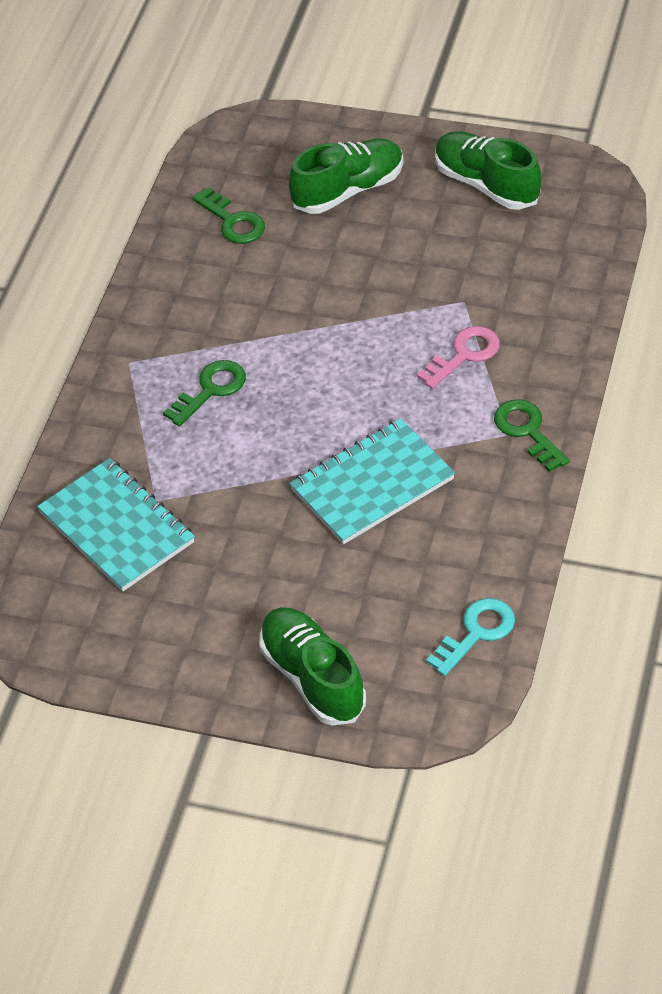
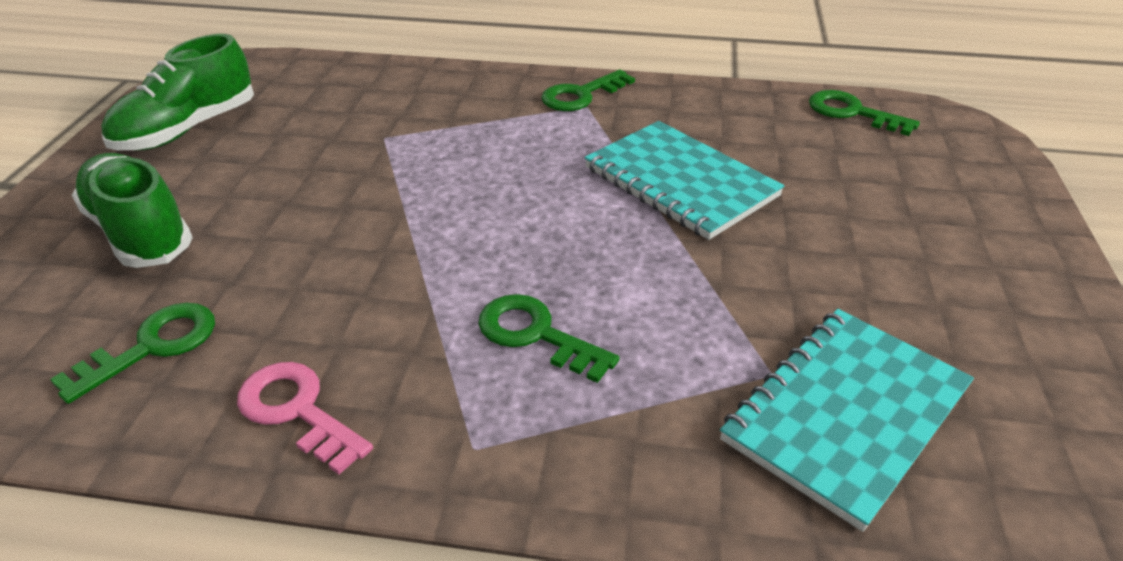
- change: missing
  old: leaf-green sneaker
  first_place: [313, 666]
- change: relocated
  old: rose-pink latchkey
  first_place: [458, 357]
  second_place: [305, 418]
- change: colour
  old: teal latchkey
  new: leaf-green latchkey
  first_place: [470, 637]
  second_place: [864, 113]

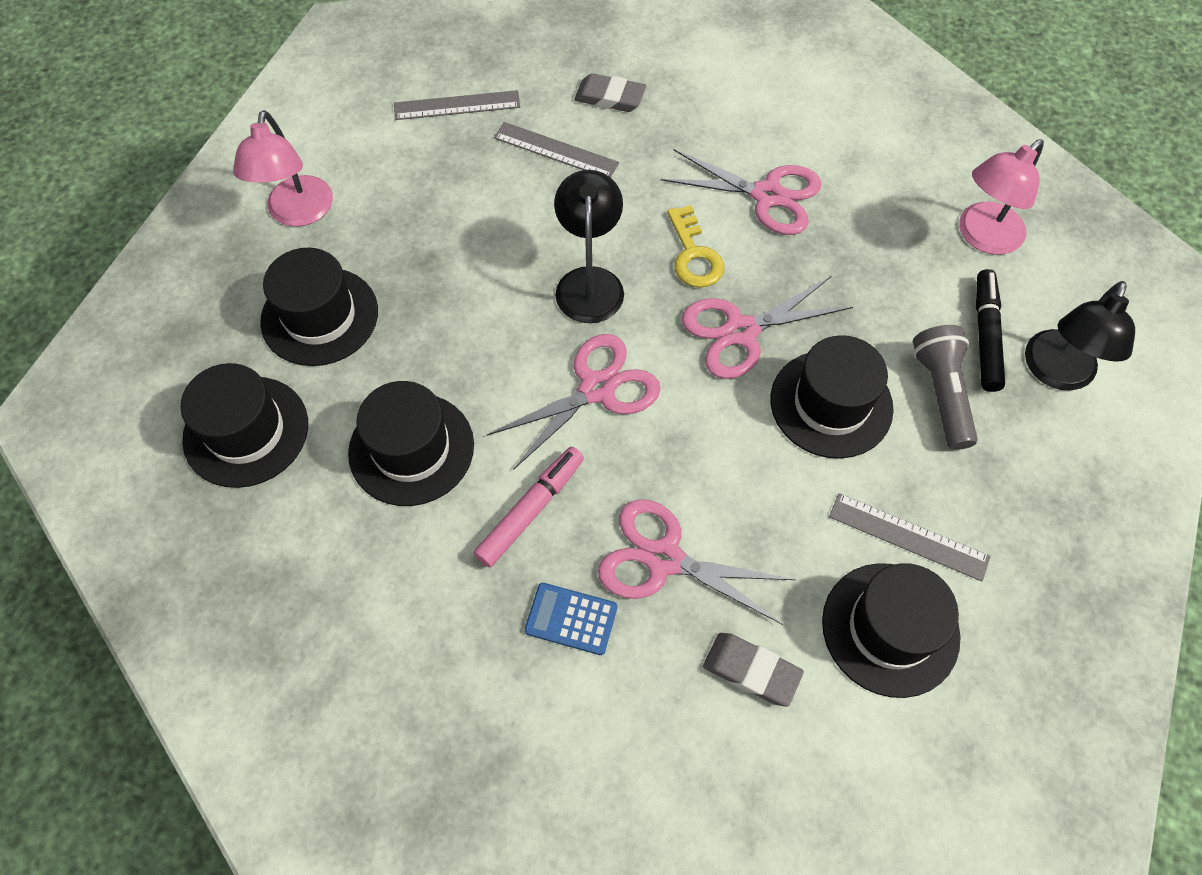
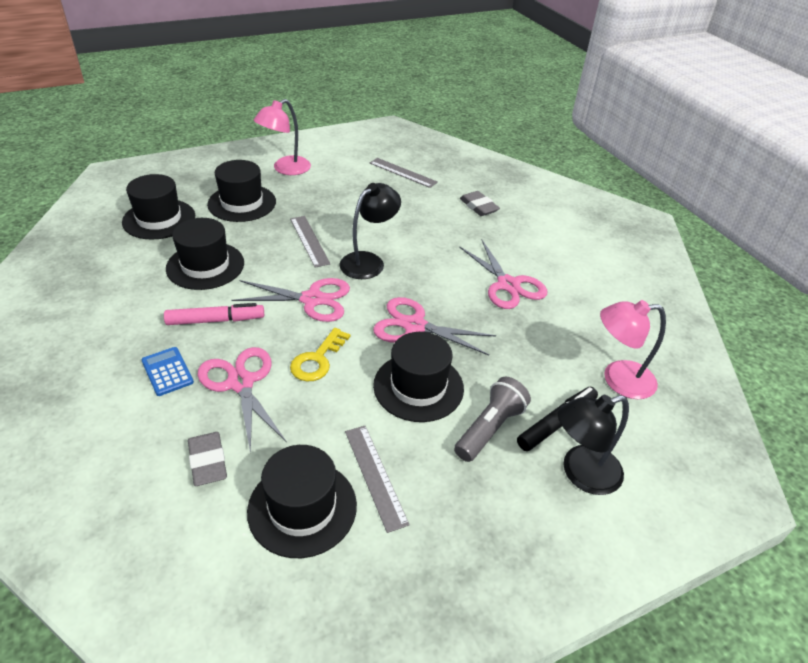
- change: relocated
  old: grey ruler
  first_place: [556, 149]
  second_place: [310, 242]
- change: relocated
  old: bright yellow latchkey
  first_place: [695, 246]
  second_place: [320, 355]

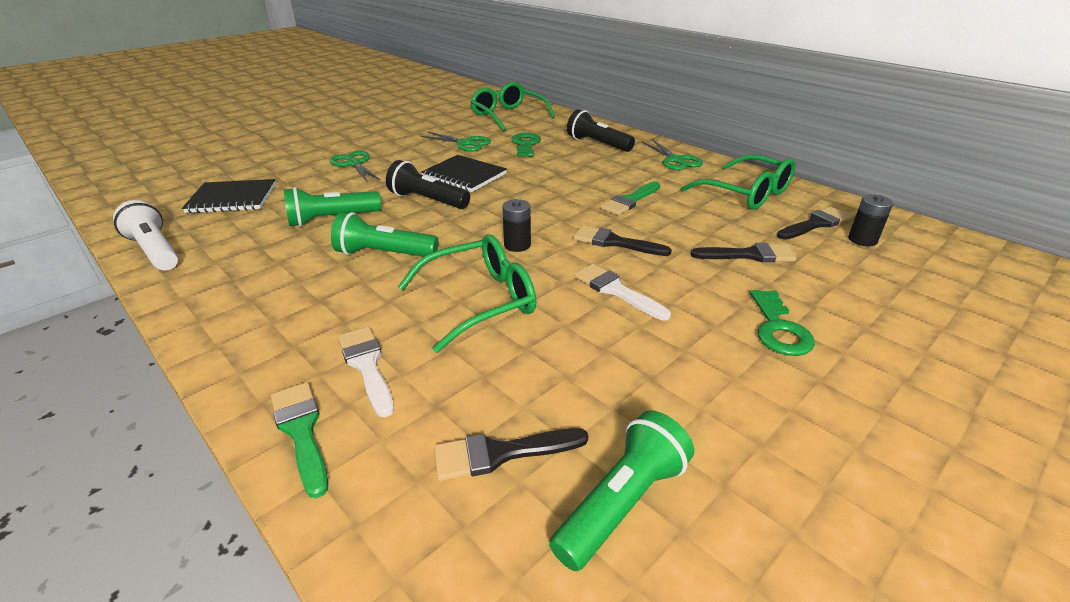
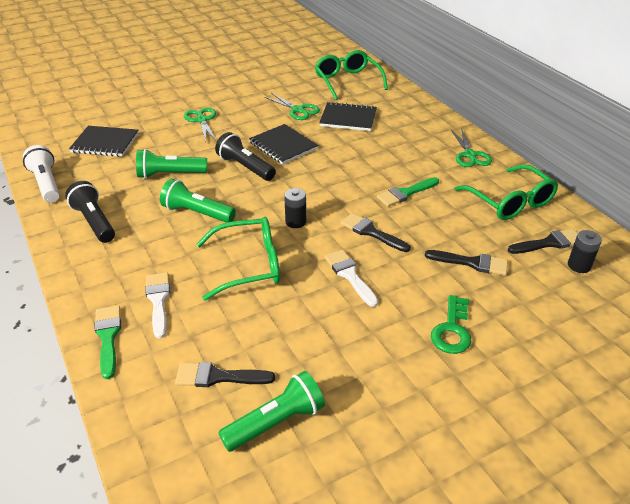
- change: relocated
  old: black flashlight
  first_place: [601, 130]
  second_place: [90, 212]
- change: exchanged
  old: leaf-green latchkey
  new: black exercise book
  first_place: [526, 145]
  second_place: [348, 116]

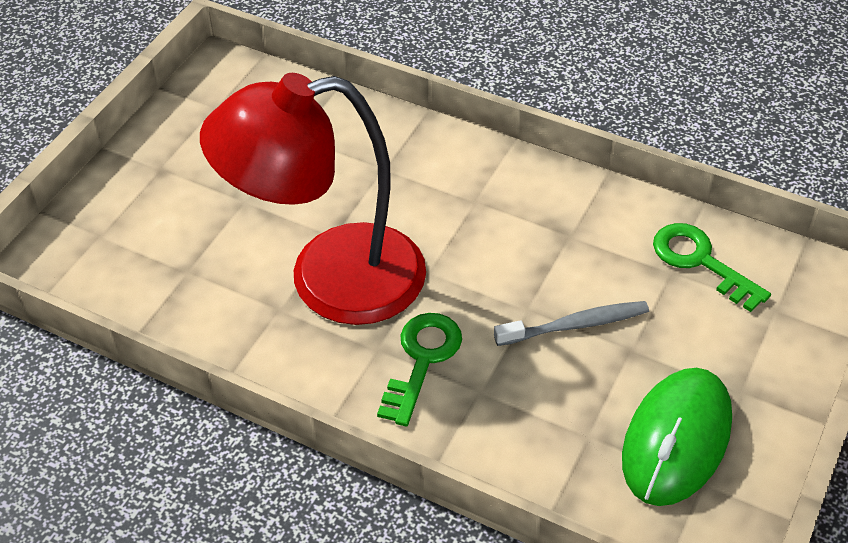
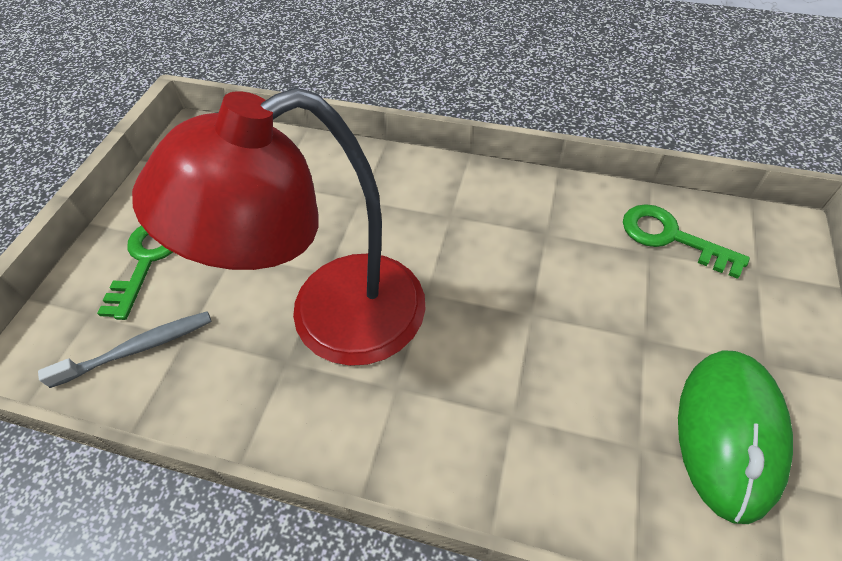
- change: relocated
  old: leaf-green latchkey
  first_place: [419, 369]
  second_place: [135, 272]
- change: relocated
  old: grey tooth brush
  first_place: [571, 323]
  second_place: [125, 349]

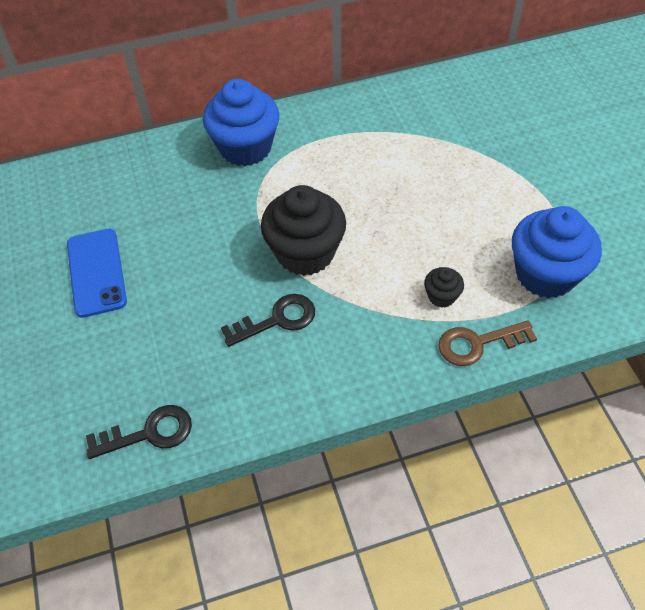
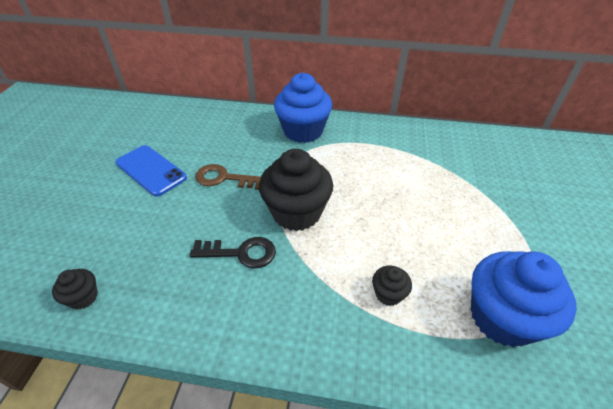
- change: relocated
  old: brown latchkey
  first_place: [487, 343]
  second_place: [228, 177]
- change: exchanged
  old: black latchkey
  new: black cupcake
  first_place: [139, 432]
  second_place: [75, 289]
- change: spun
  old: royal blue smartphone
  first_place: [97, 273]
  second_place: [151, 170]
  degrees: -60

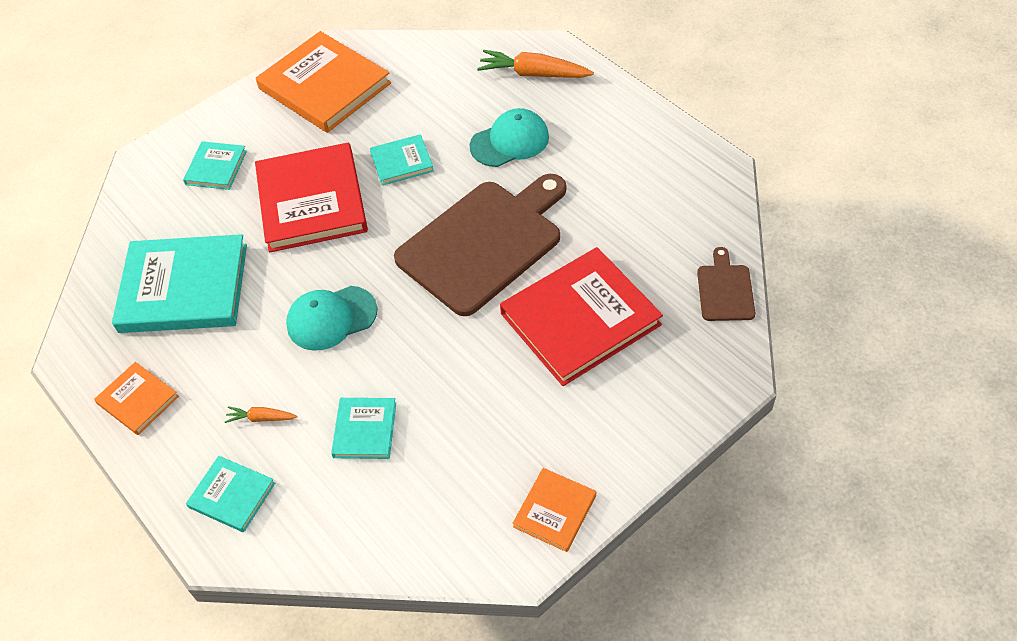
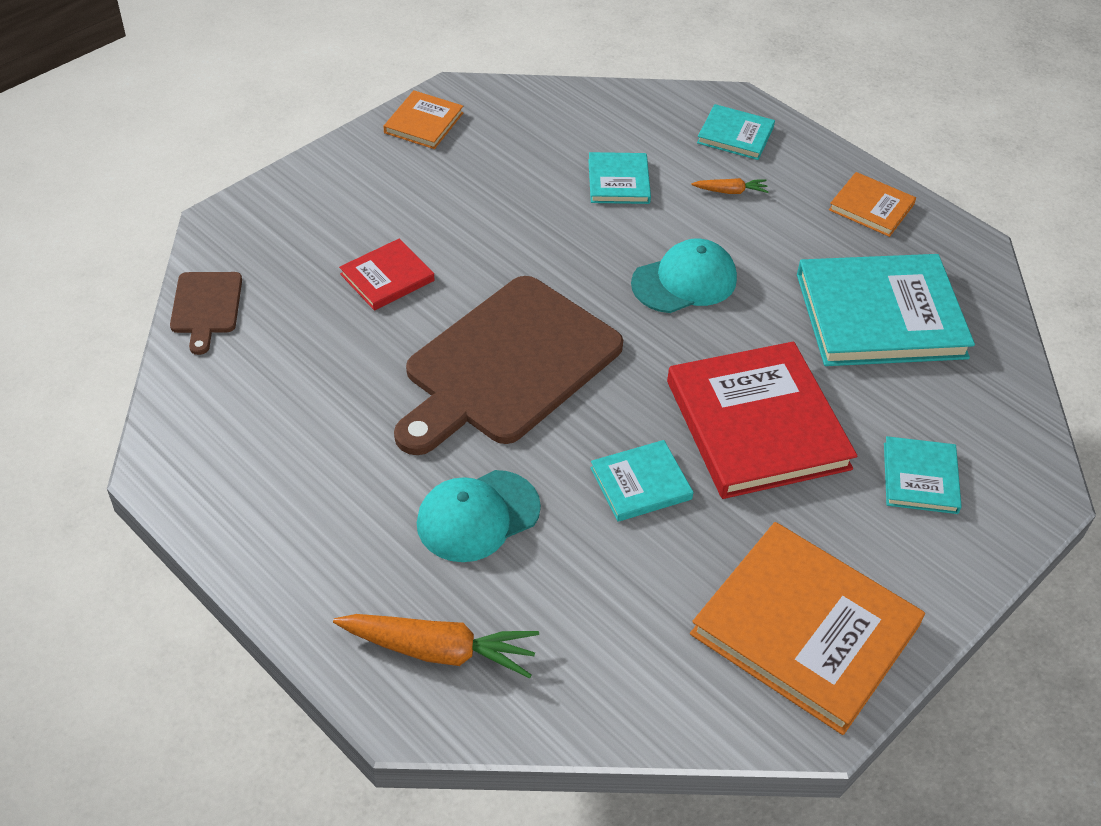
- change: size
  old: crimson hardback
  first_place: [581, 316]
  second_place: [386, 274]
  factor: 0.5

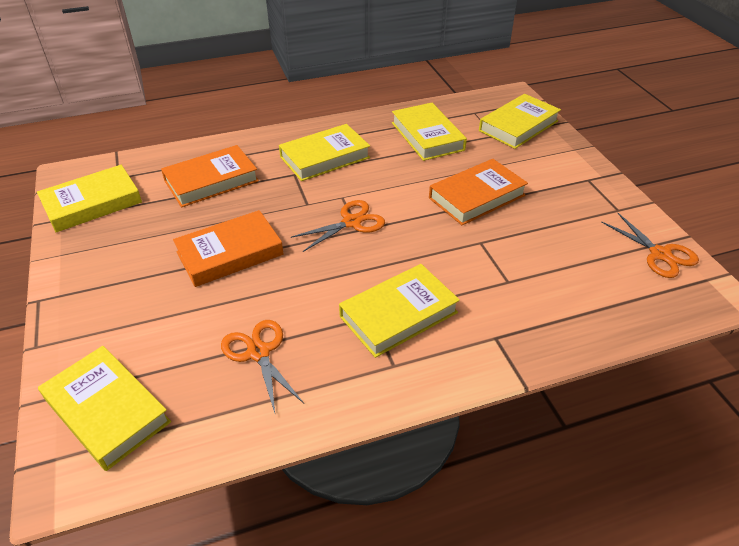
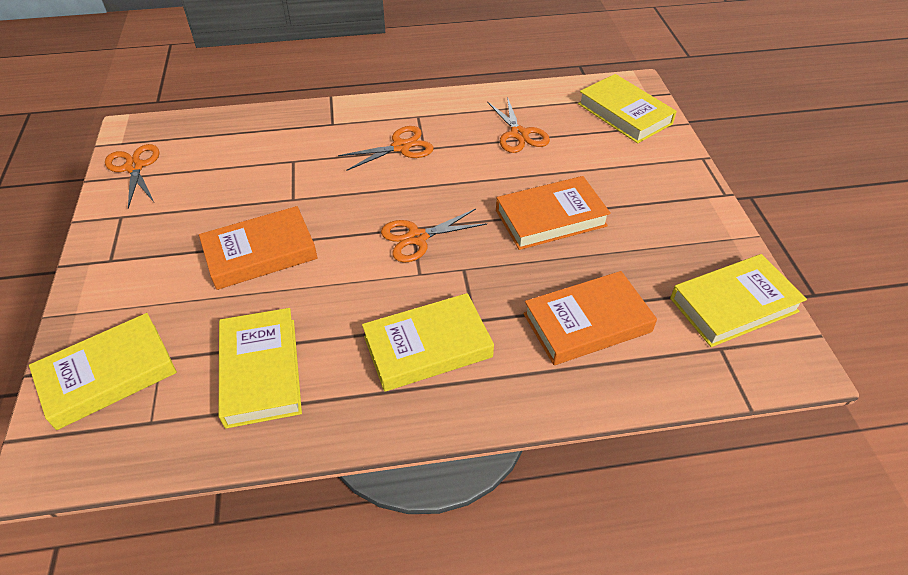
- change: exchanged
  old: bright yellow hardback
  new: orange-coloured pair of scissors
  first_place: [399, 311]
  second_place: [386, 148]

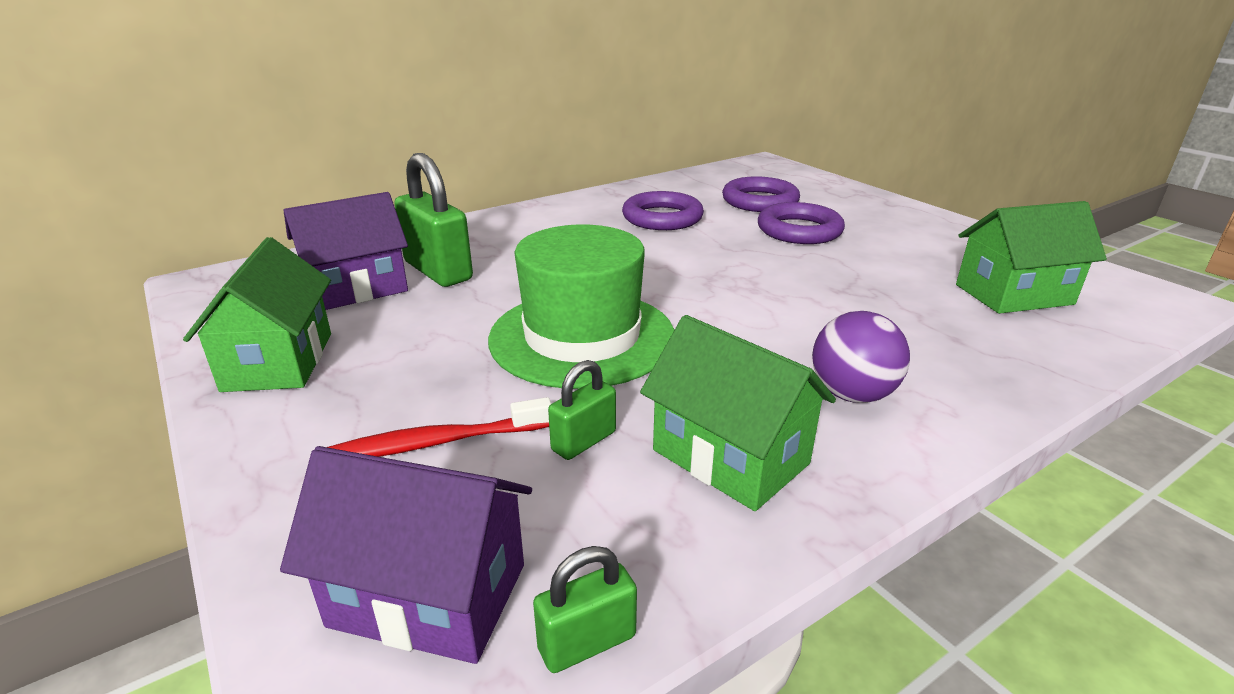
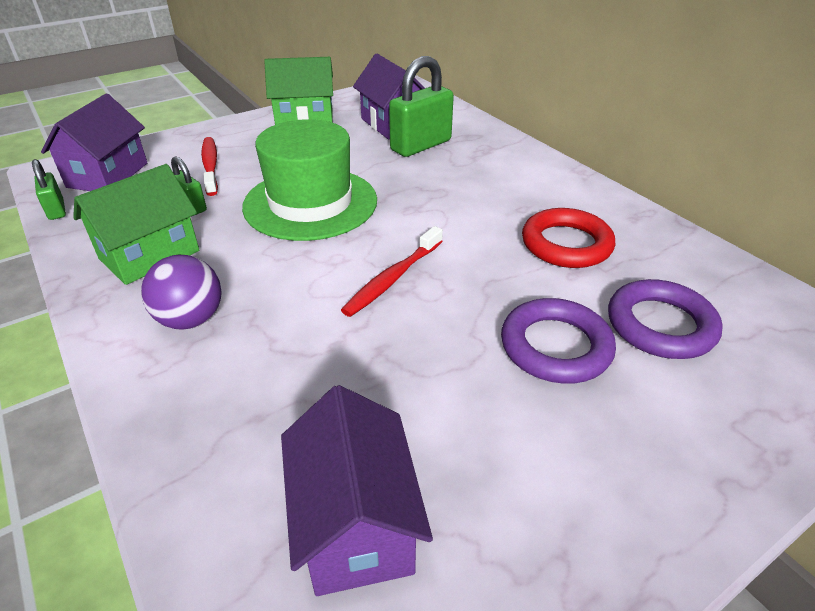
- change: appeared
  new: crimson tooth brush
  second_place: [392, 271]
- change: colour
  old: purple hoop
  new: crimson hoop
  first_place: [663, 210]
  second_place: [568, 238]
- change: colour
  old: leaf-green cottage
  new: purple cottage
  first_place: [1031, 257]
  second_place: [357, 490]

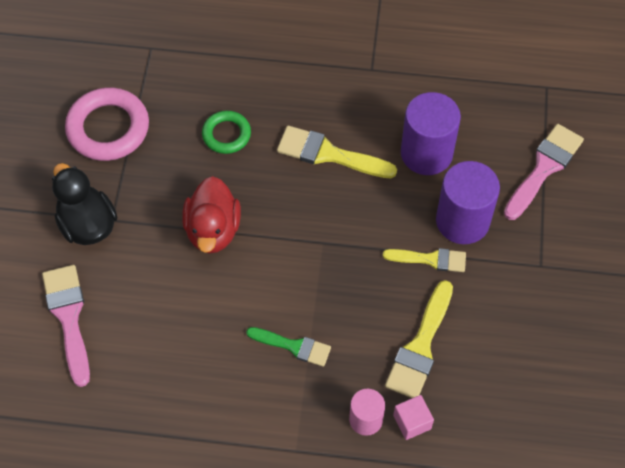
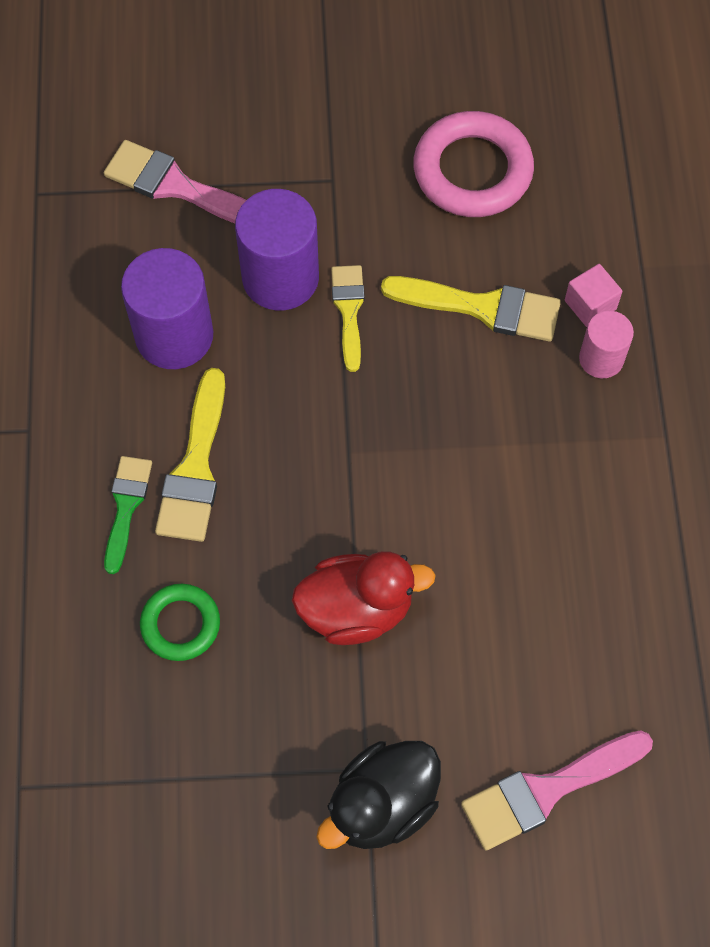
- change: relocated
  old: rose-pink hoop
  first_place: [107, 124]
  second_place: [473, 164]
- change: relocated
  old: leaf-green paintbrush
  first_place: [288, 347]
  second_place: [128, 515]

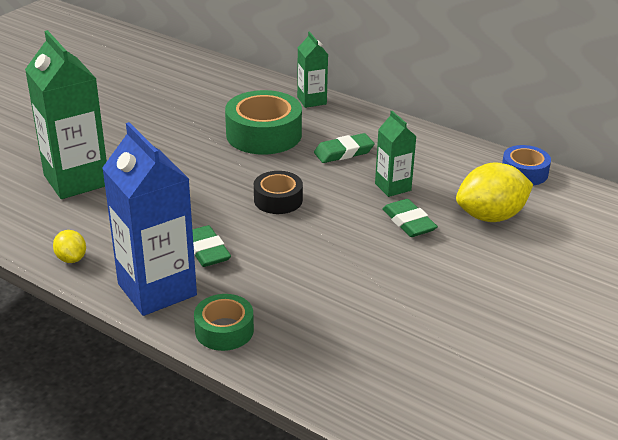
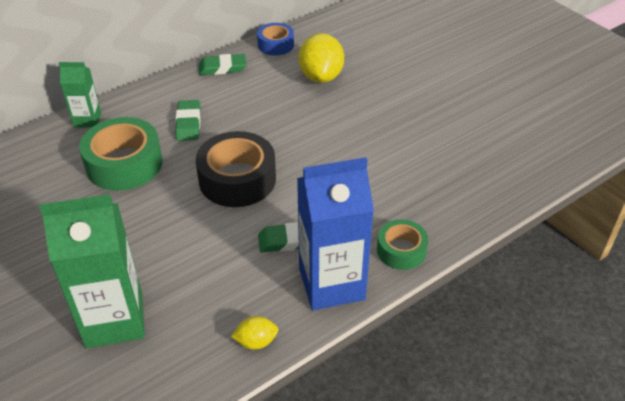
- change: missing
  old: leaf-green carton
  first_place: [396, 154]
- change: relocated
  old: leaf-green eraser
  first_place: [410, 218]
  second_place: [222, 64]
- change: size
  old: black sticky tape
  first_place: [278, 192]
  second_place: [236, 169]
  factor: 1.72

